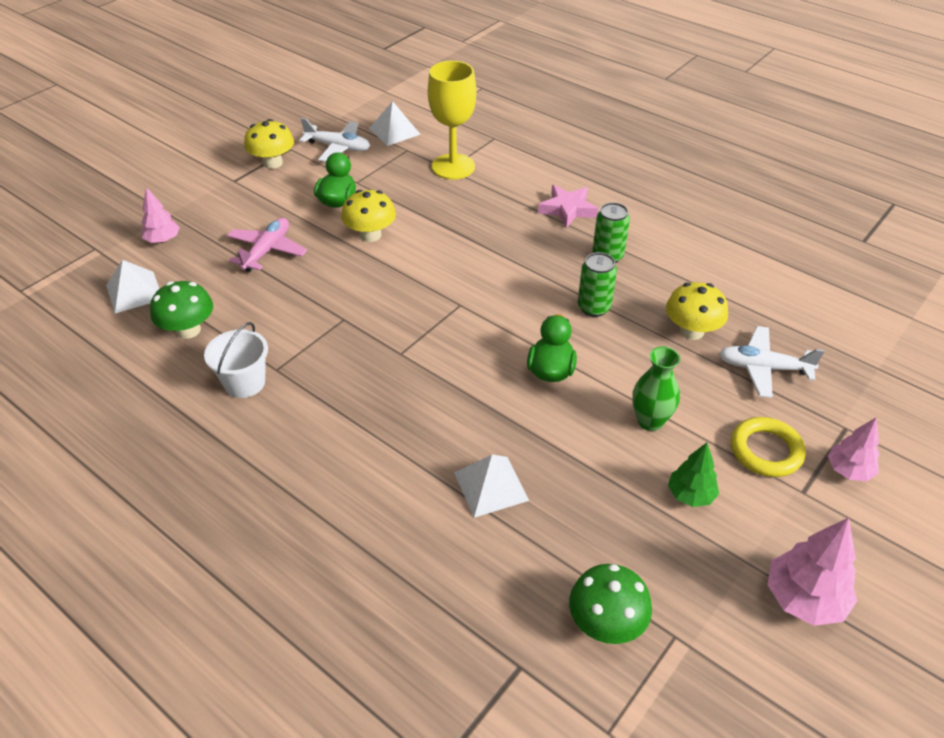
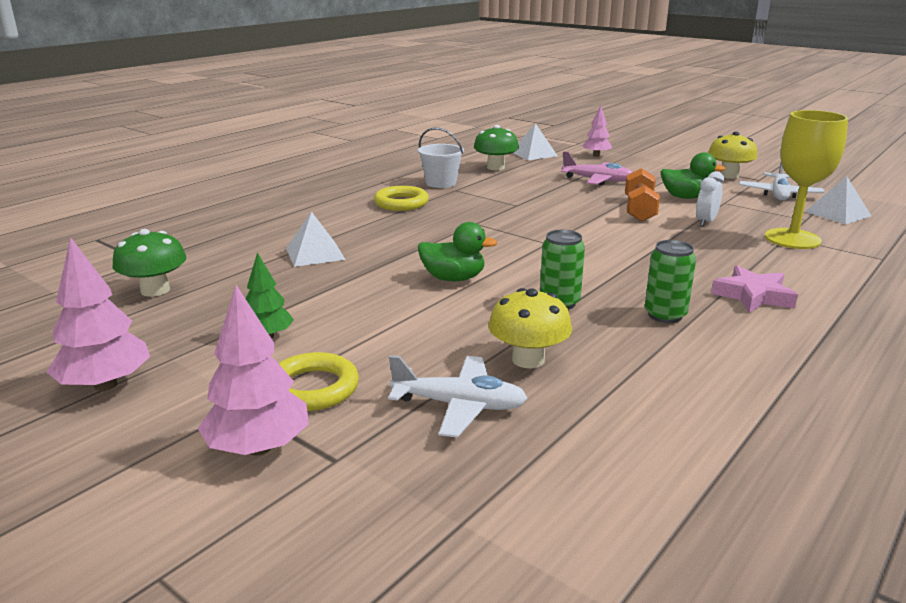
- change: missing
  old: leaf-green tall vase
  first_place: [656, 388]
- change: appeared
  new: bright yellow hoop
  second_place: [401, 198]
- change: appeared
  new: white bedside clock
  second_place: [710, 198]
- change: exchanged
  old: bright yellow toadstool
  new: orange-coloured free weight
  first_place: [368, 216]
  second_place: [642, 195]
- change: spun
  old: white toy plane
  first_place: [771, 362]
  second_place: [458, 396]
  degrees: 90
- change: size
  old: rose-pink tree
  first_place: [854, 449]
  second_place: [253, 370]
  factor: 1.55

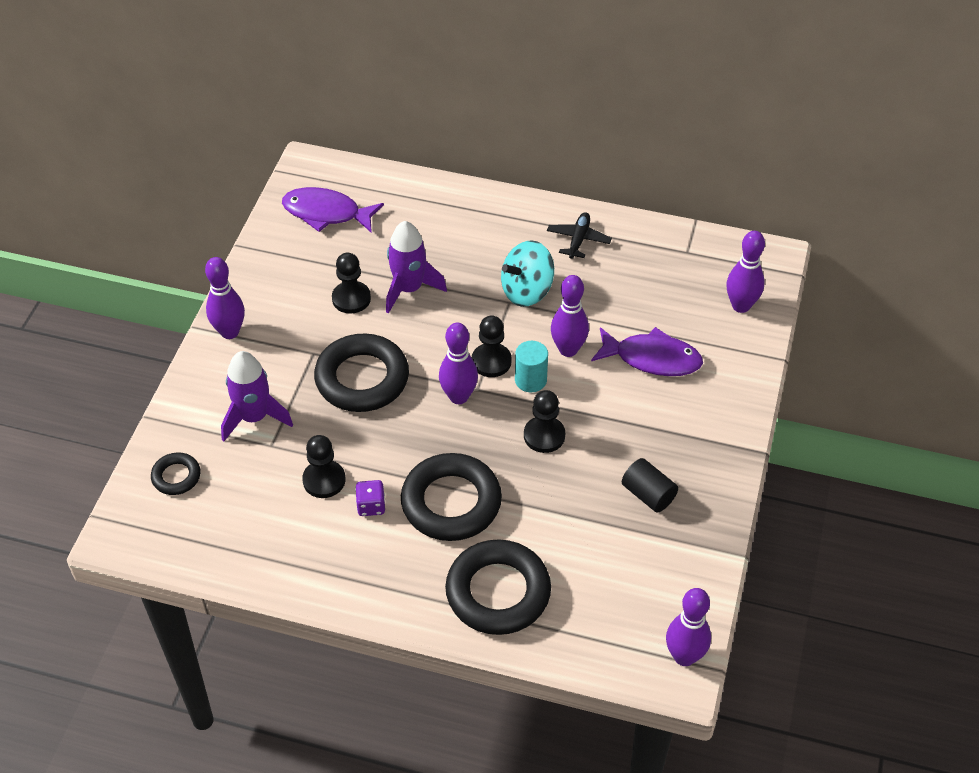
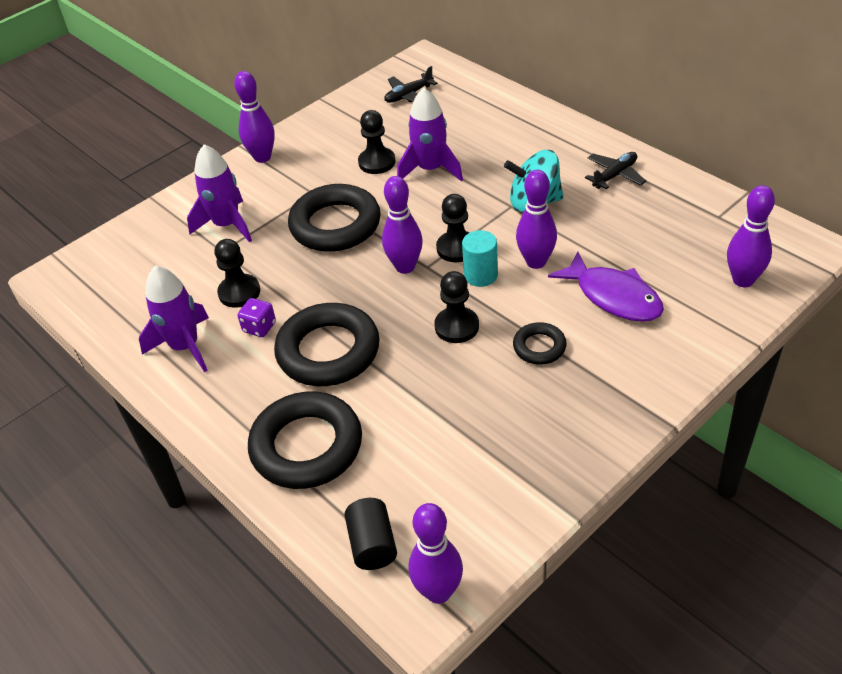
- change: appeared
  new: purple toy rocket
  second_place: [174, 319]
- change: relocated
  old: black hoop
  first_place: [175, 474]
  second_place: [540, 343]
- change: relocated
  old: black solid cylinder
  first_place: [650, 485]
  second_place: [370, 534]
- change: exchanged
  old: purple fish figure
  new: black toy plane
  first_place: [333, 210]
  second_place: [411, 84]

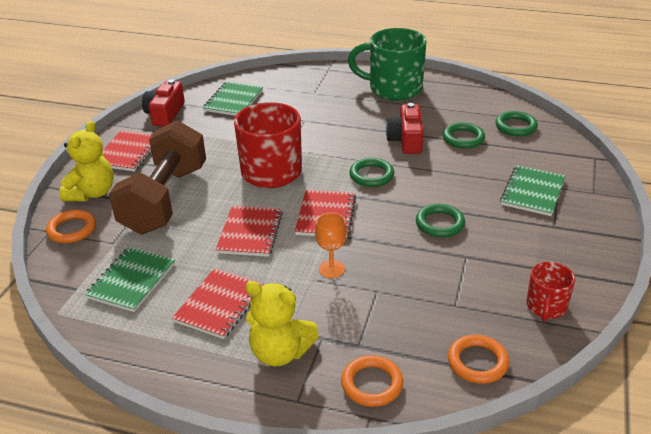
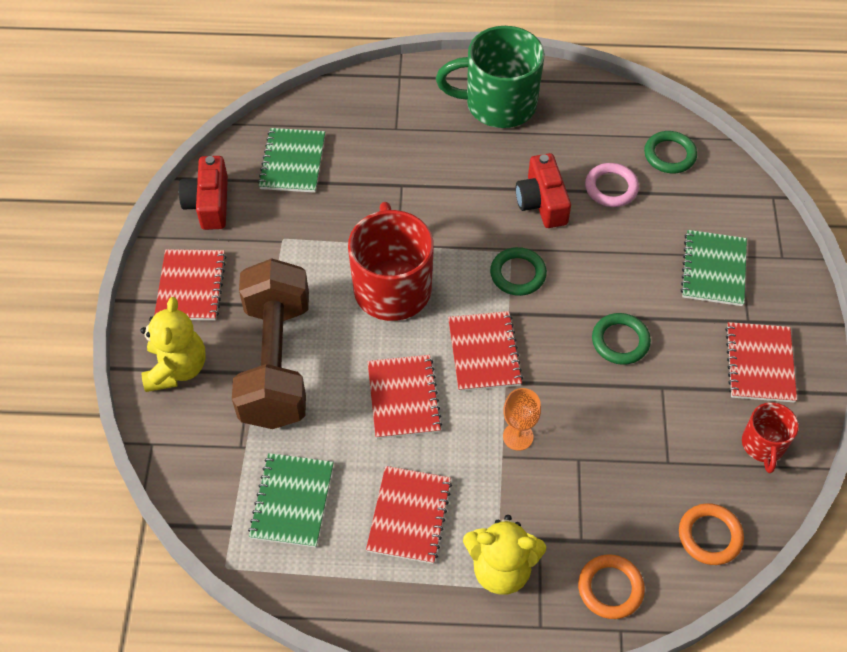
- change: missing
  old: orange-coloured hoop
  first_place: [71, 226]
- change: appeared
  new: crimson exercise book
  second_place: [761, 362]
- change: colour
  old: leaf-green hoop
  new: rose-pink hoop
  first_place: [463, 135]
  second_place: [612, 185]

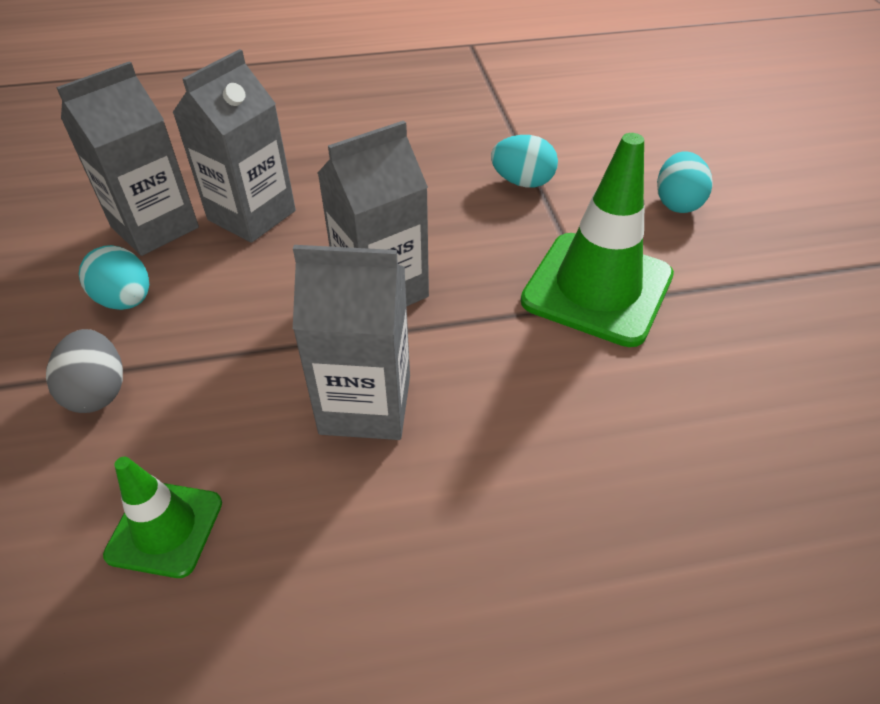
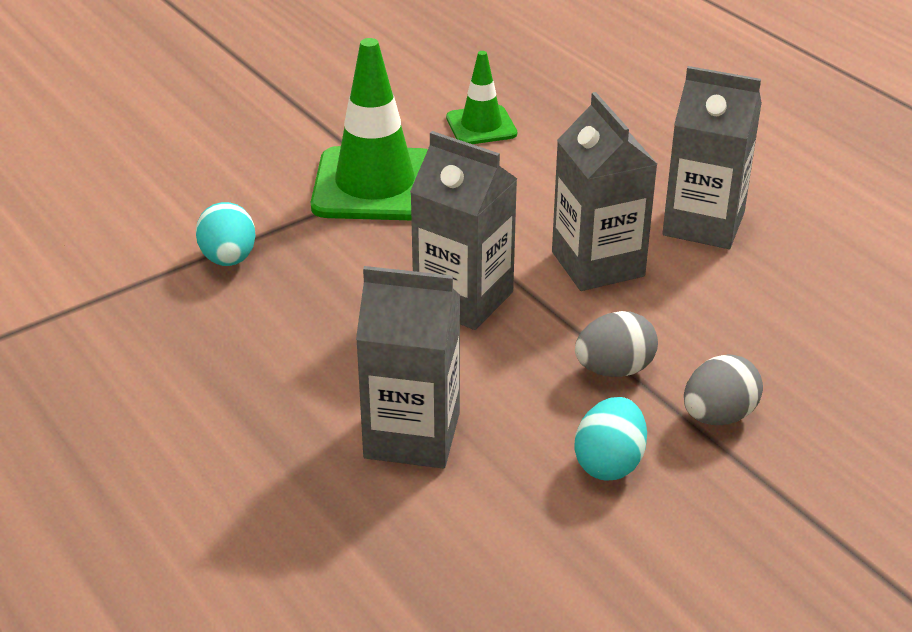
- change: missing
  old: teal toy egg
  first_place: [684, 182]
- change: appeared
  new: grey toy egg
  second_place: [616, 344]
- change: relocated
  old: grey carton
  first_place: [127, 158]
  second_place: [712, 157]
- change: relocated
  old: leaf-green road cone
  first_place: [162, 517]
  second_place: [481, 97]

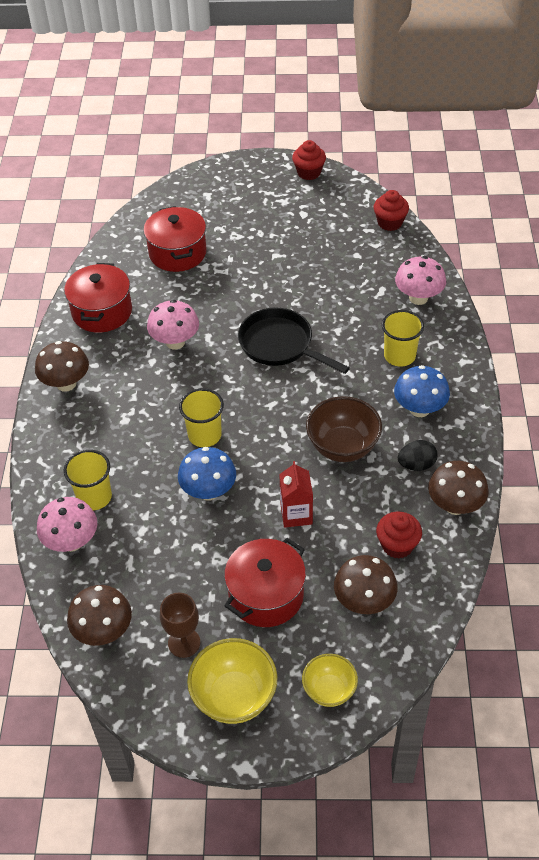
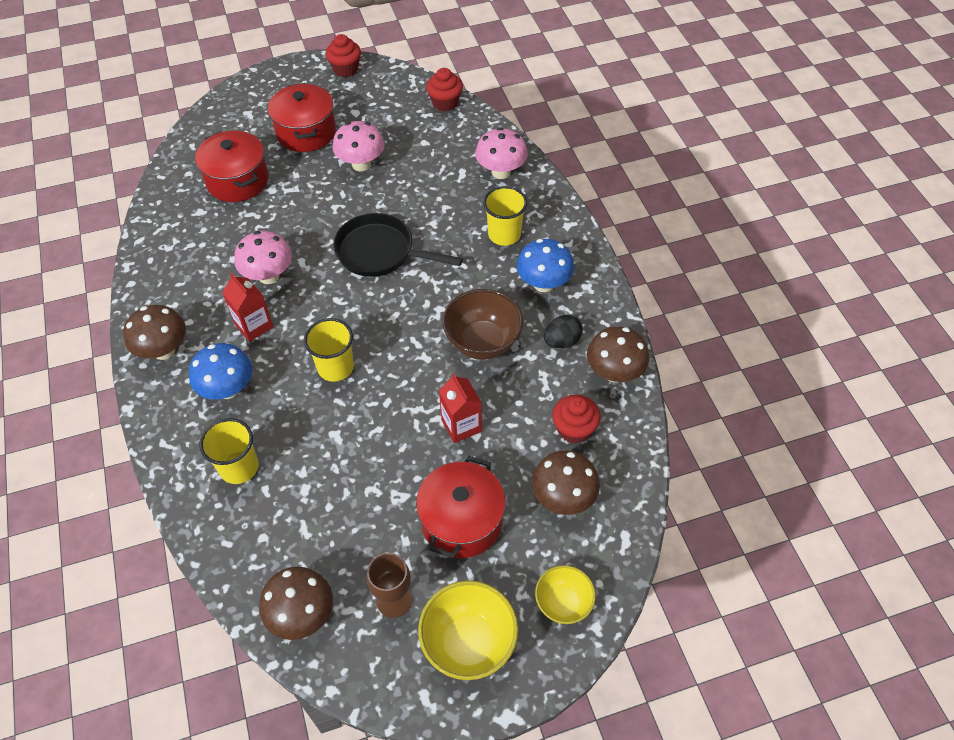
- change: appeared
  new: crimson carton
  second_place: [247, 307]
- change: relocated
  old: rose-pink toadstool
  first_place: [67, 524]
  second_place: [358, 146]
- change: relocated
  old: crimson stockpot
  first_place: [98, 298]
  second_place: [302, 117]
- change: relocated
  old: royal blue toadstool
  first_place: [207, 474]
  second_place: [220, 371]

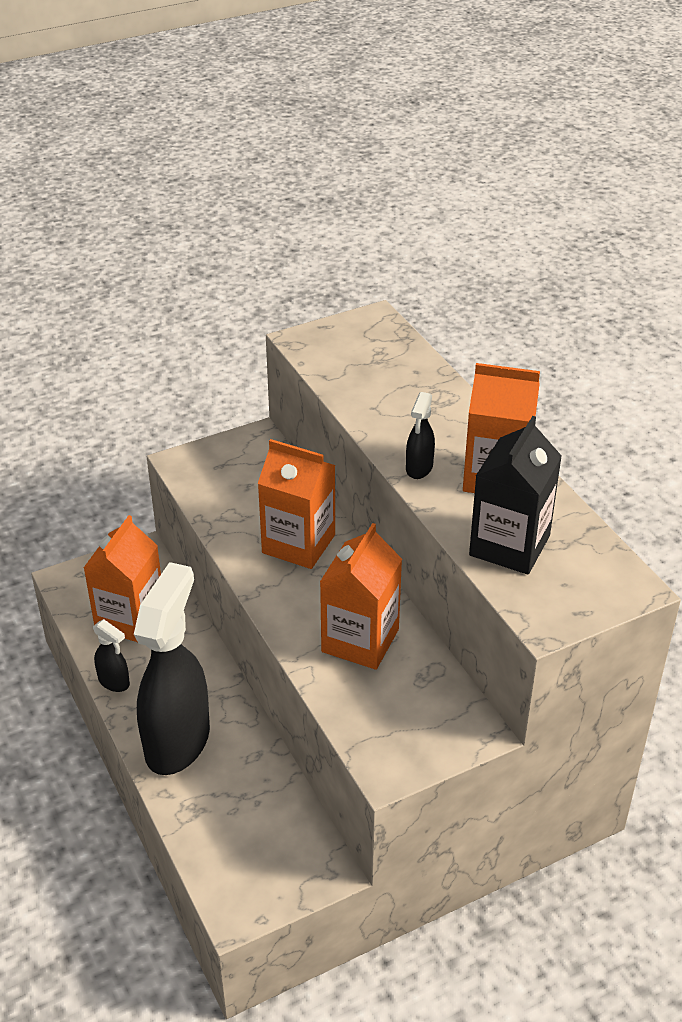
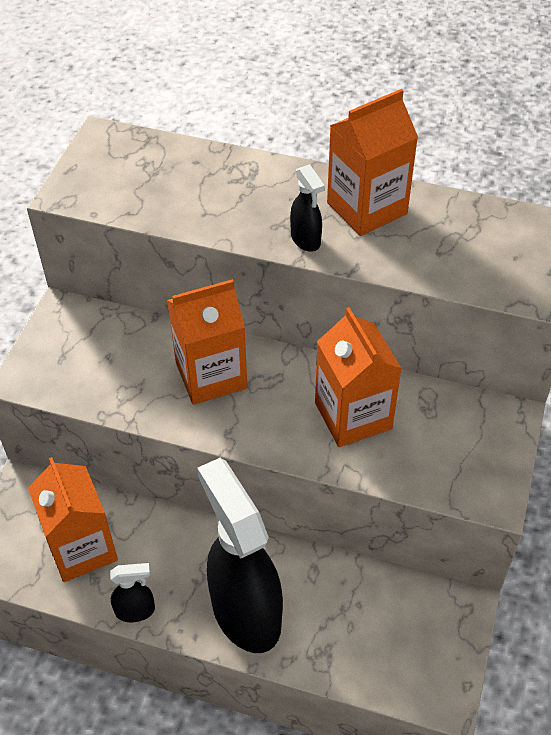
- change: missing
  old: black carton
  first_place: [515, 495]

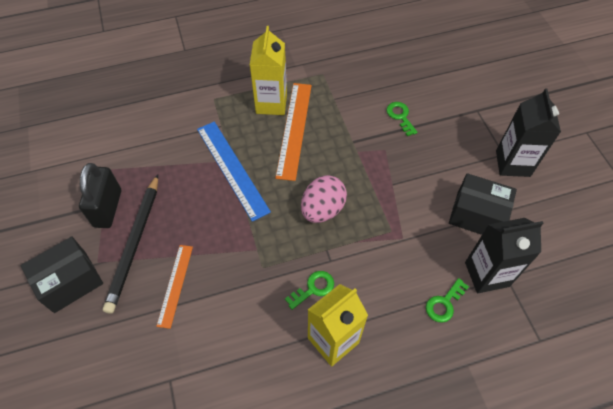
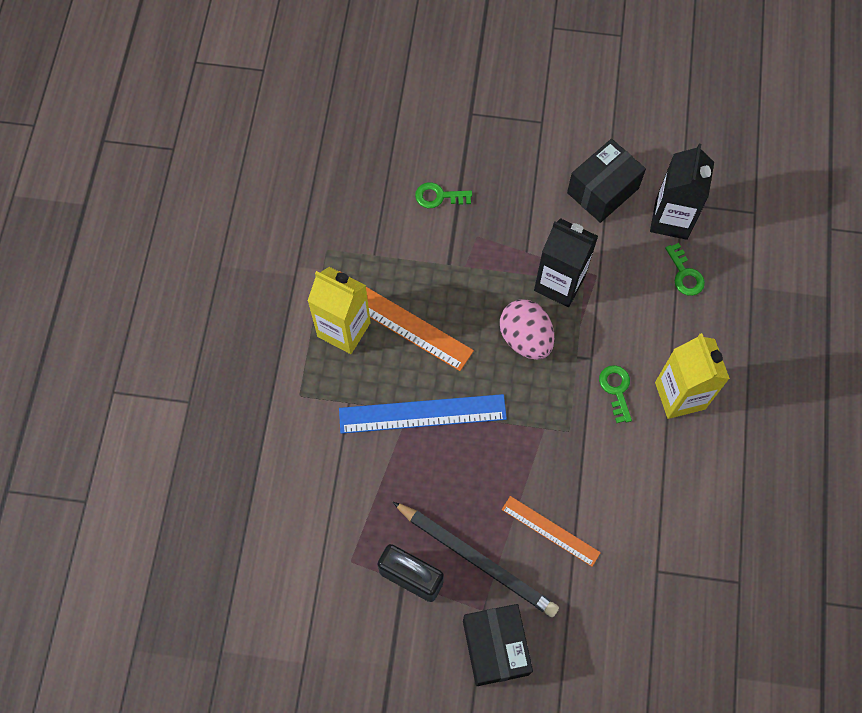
- change: relocated
  old: black carton
  first_place: [528, 132]
  second_place: [566, 262]

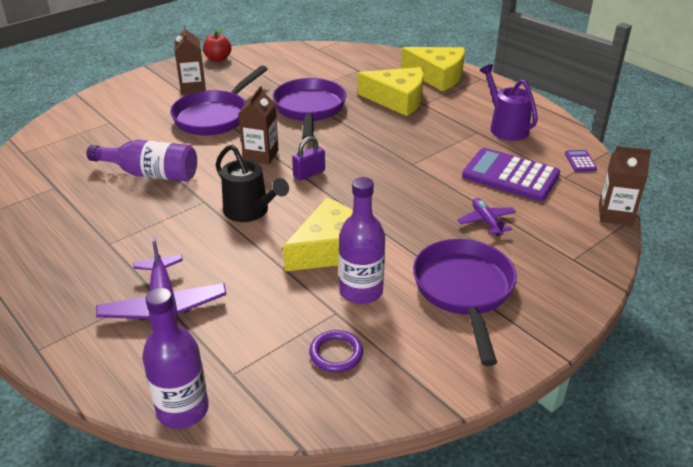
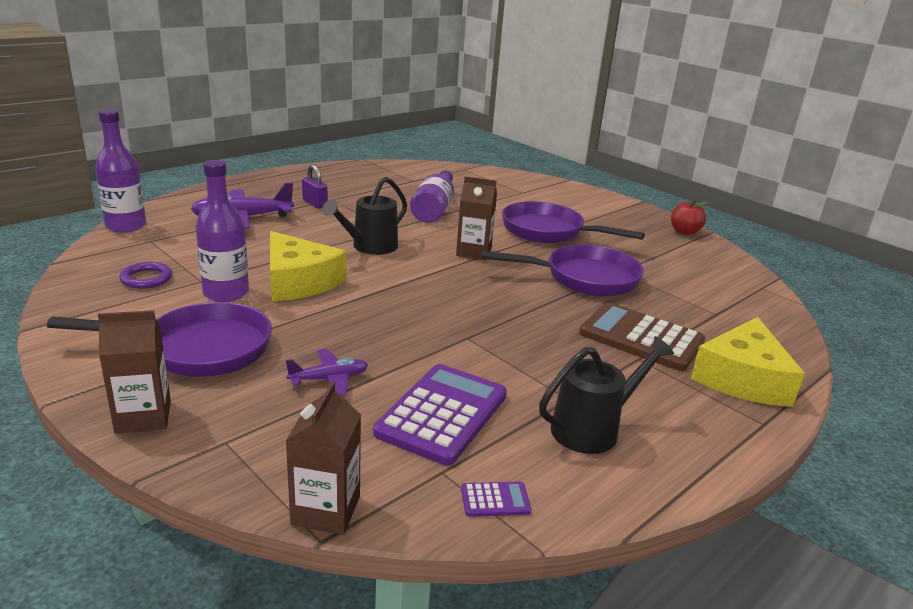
- change: relocated
  old: brown carton
  first_place: [190, 60]
  second_place: [134, 372]
- change: relocated
  old: purple padlock
  first_place: [308, 158]
  second_place: [315, 186]
- change: exchanged
  old: bright yellow cheese
  new: brown pocket calculator
  first_place: [390, 91]
  second_place: [642, 336]
- change: colour
  old: purple watering pot
  new: black watering pot
  first_place: [508, 102]
  second_place: [606, 395]

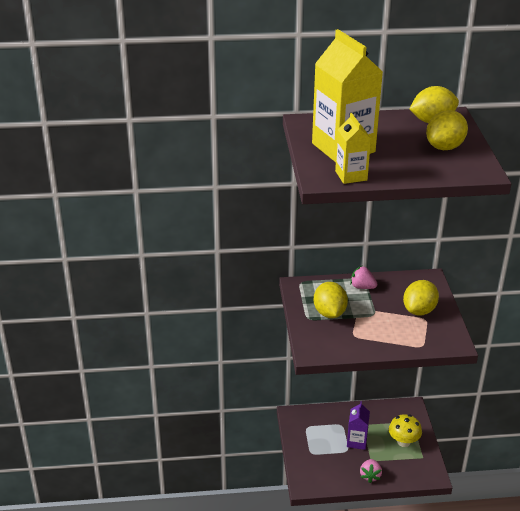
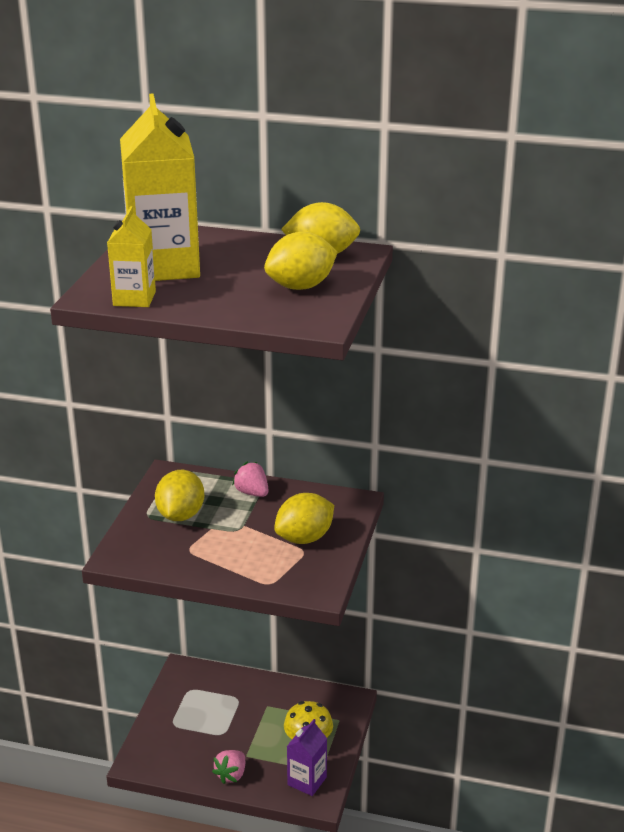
- change: relocated
  old: purple carton
  first_place: [358, 425]
  second_place: [307, 757]

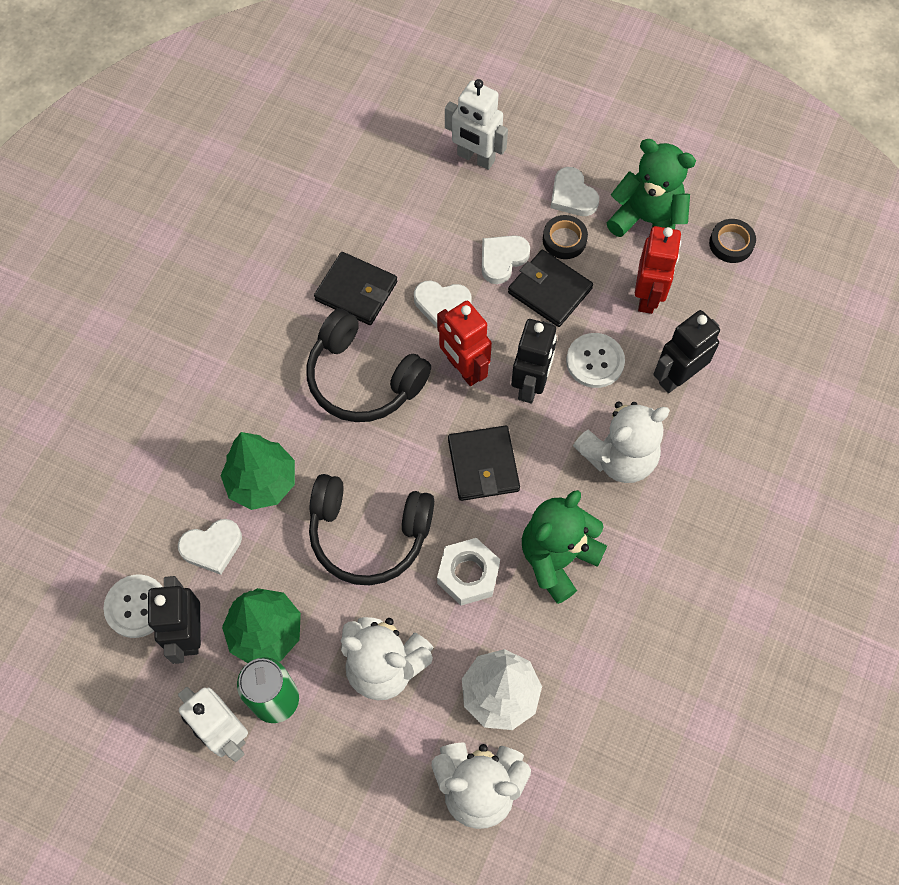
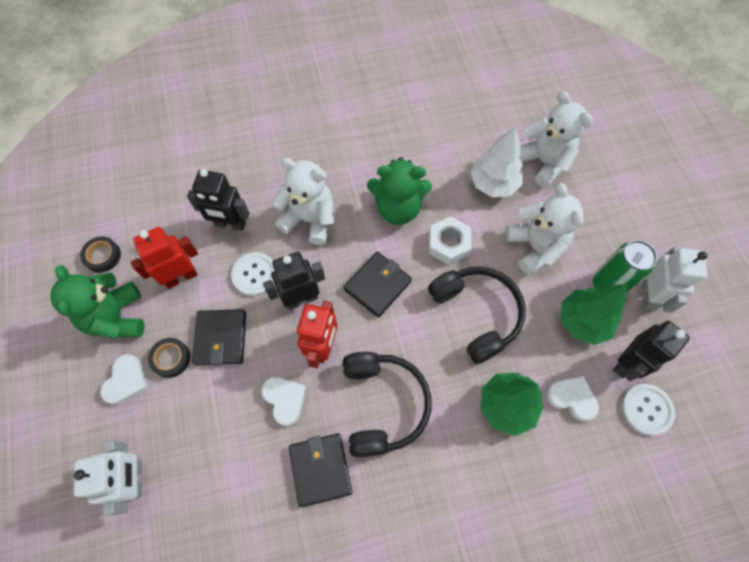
- change: missing
  old: white heart shape
  first_place: [506, 259]

